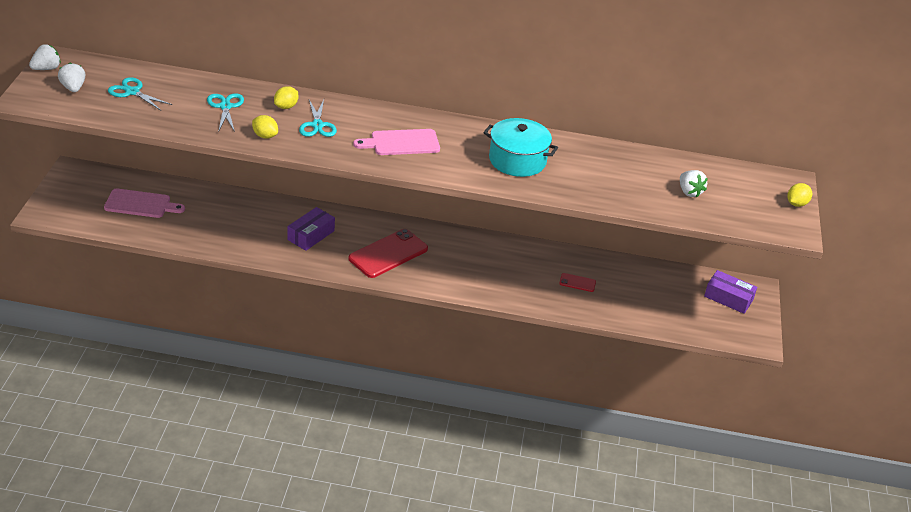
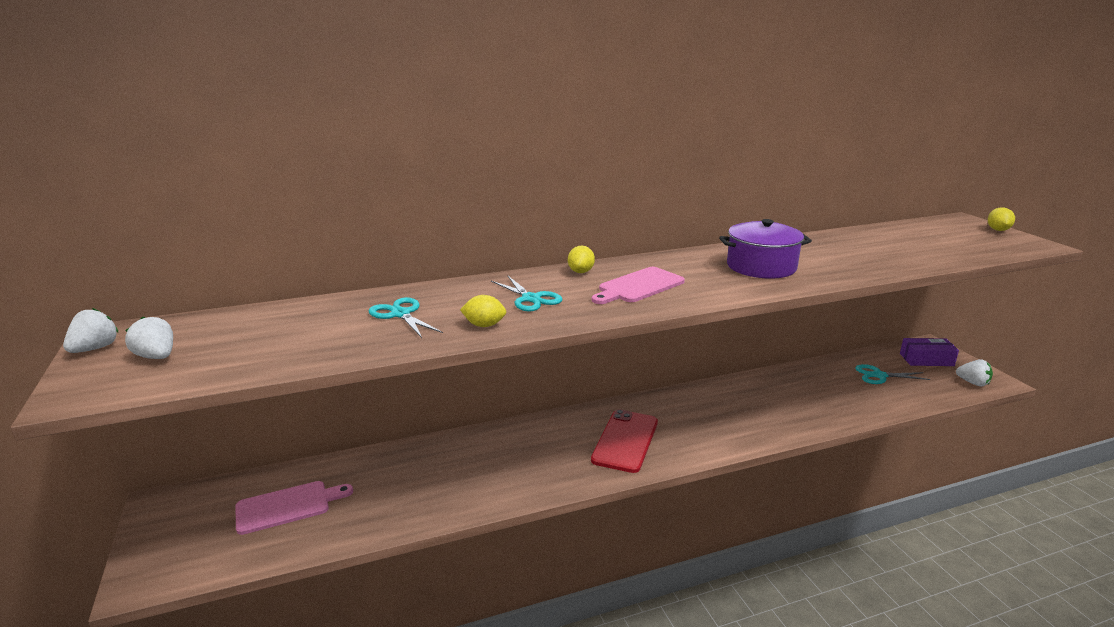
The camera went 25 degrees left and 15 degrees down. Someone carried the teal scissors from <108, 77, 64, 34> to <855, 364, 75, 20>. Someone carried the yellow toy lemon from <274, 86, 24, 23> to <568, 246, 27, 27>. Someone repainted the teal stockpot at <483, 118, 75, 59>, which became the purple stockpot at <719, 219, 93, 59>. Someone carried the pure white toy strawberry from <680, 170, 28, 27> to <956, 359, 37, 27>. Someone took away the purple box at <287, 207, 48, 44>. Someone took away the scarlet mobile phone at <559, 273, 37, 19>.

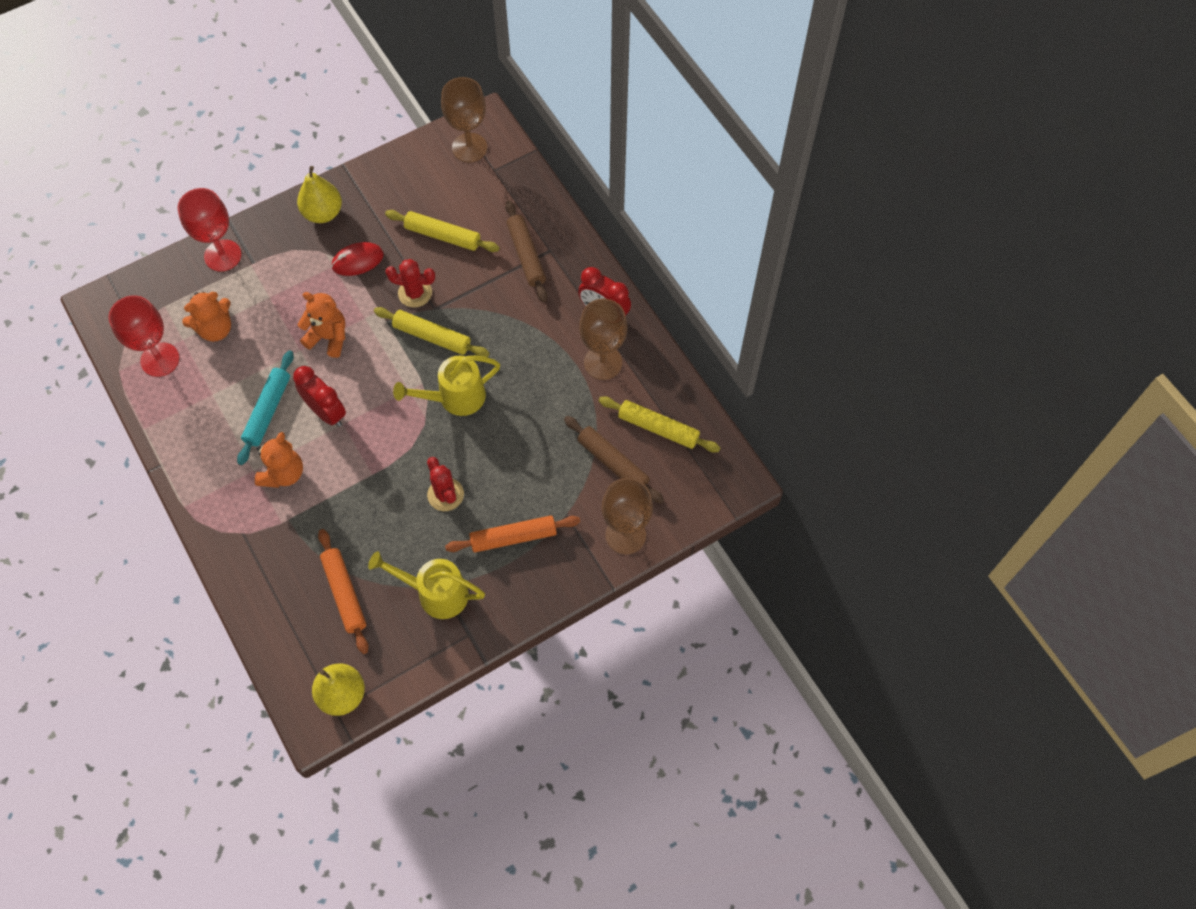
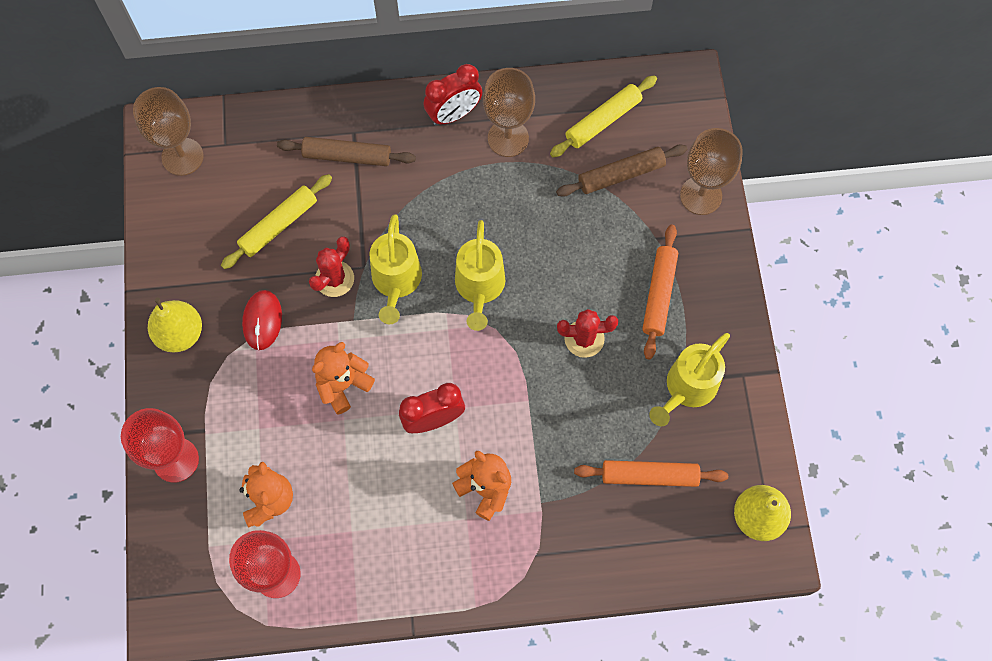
The camera went 65 degrees left and 5 degrees up. Someone swapped the yellow rolling pin at <374, 307, 116, 50> for the yellow sprinkling can at <369, 214, 53, 110>. Someone took away the teal rolling pin at <237, 350, 57, 115>.

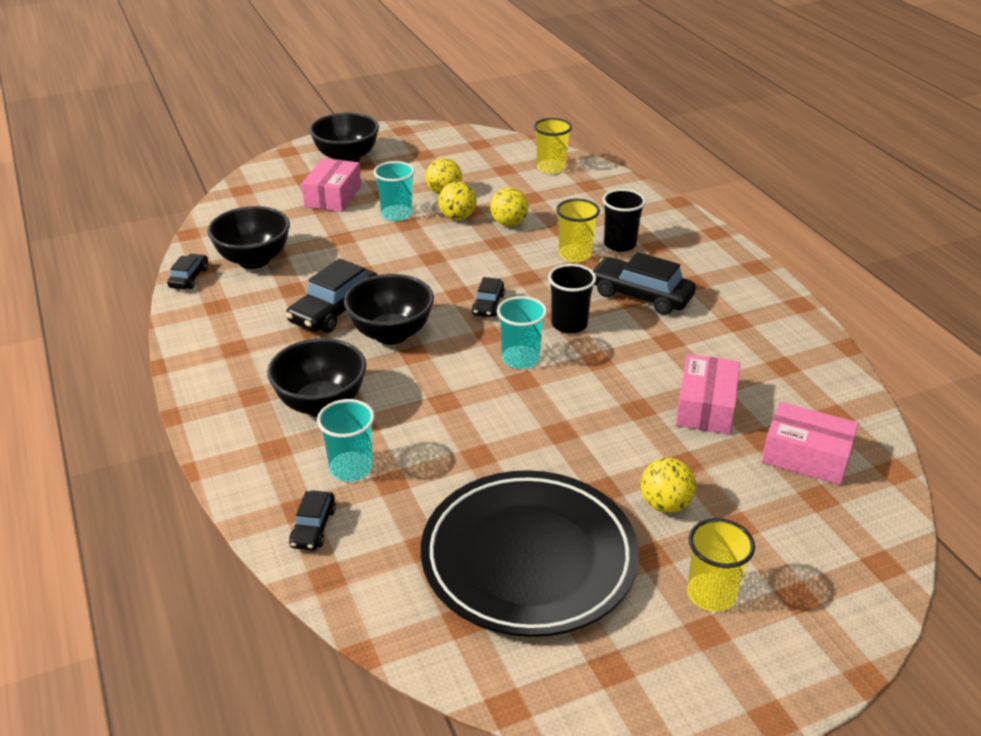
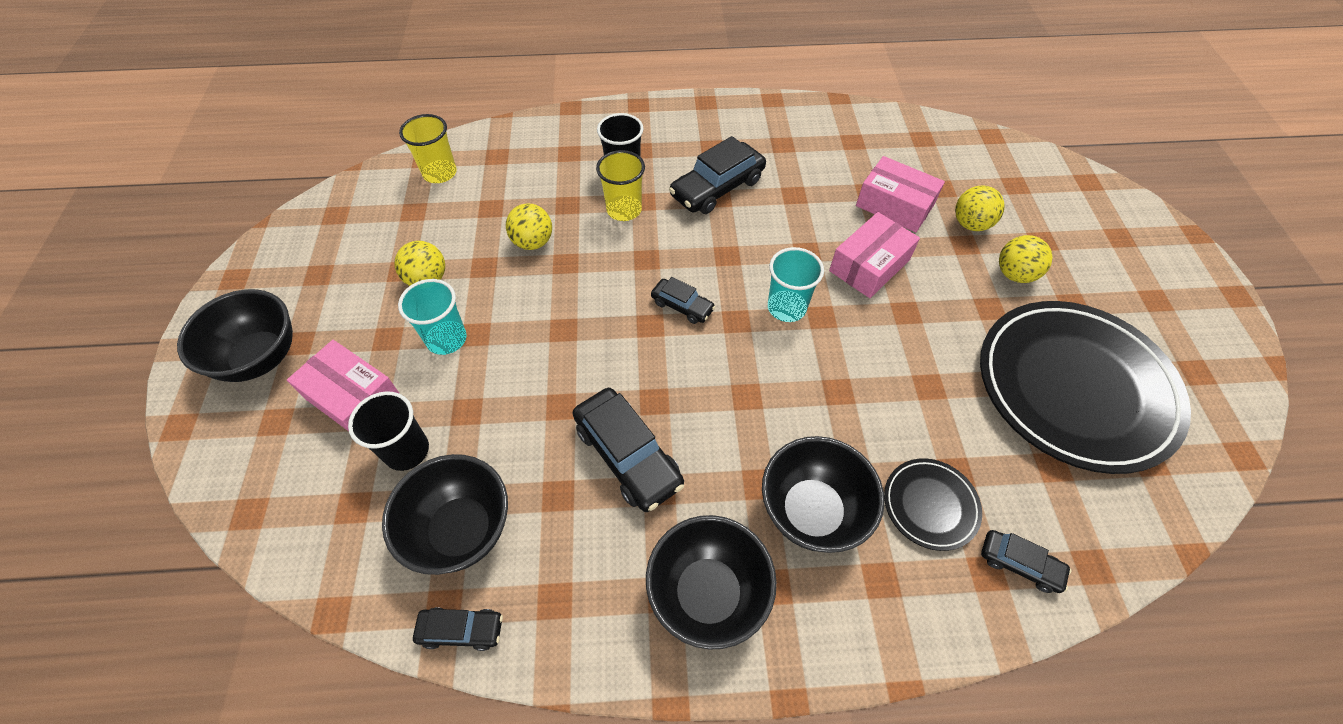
The camera went 70 degrees left and 20 degrees up. Someone carried the yellow ball from <438, 182, 39, 38> to <955, 185, 50, 46>. Someone rotated the black car at <167, 254, 41, 36> by 150 degrees clockwise. Someone carried the black cup from <548, 264, 48, 70> to <348, 391, 81, 80>. Someone carried the black deep dish from <344, 274, 90, 71> to <646, 515, 131, 135>. Someone swapped the teal cup at <317, 399, 58, 82> for the black plate at <884, 458, 98, 93>. Someone carried the rose-pink box from <762, 402, 97, 83> to <829, 212, 91, 86>. Someone took away the yellow cup at <687, 518, 68, 94>.

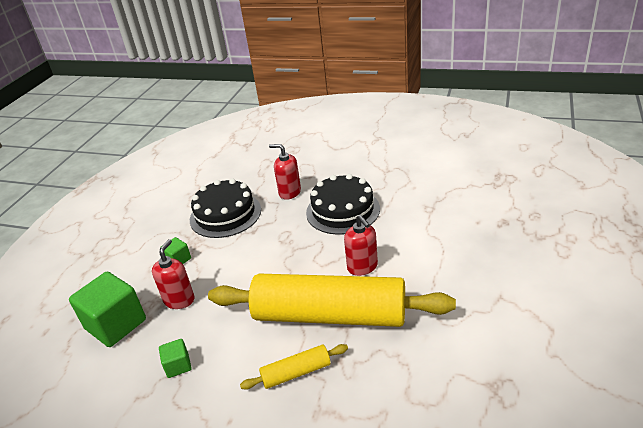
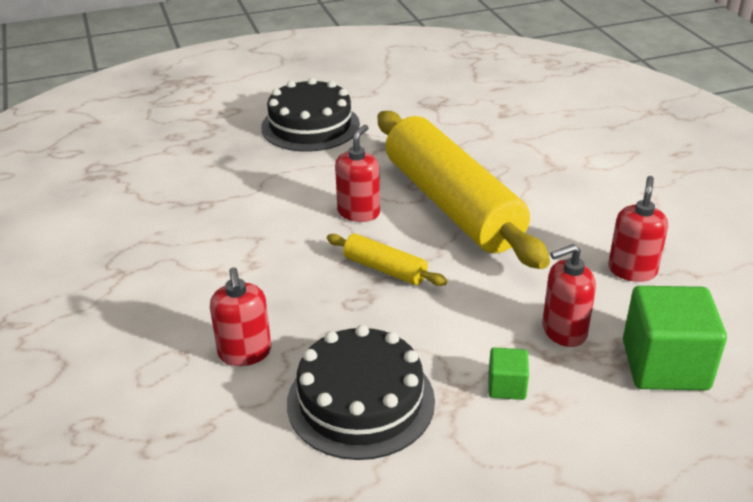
The camera went 130 degrees left and 0 degrees up. Someone carried the black layer cake from <306, 174, 74, 61> to <261, 78, 99, 74>. Someone swapped the green block at <159, 339, 33, 39> for the scarlet soap pump at <608, 176, 60, 106>. Someone carried the yellow rolling pin from <240, 344, 108, 46> to <327, 234, 120, 52>.

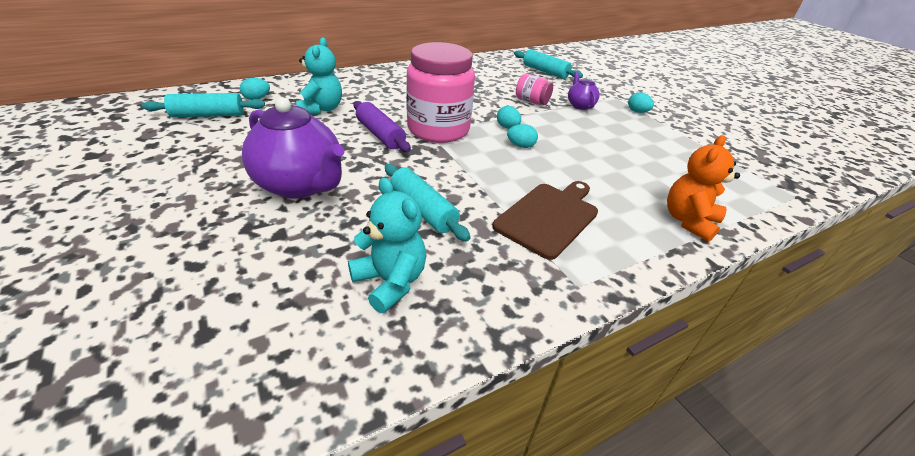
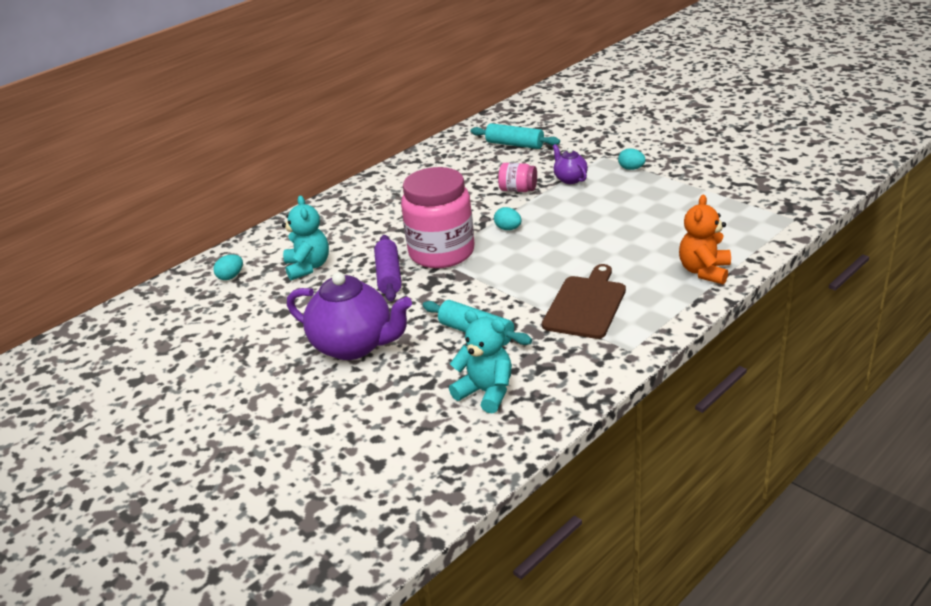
The camera went 10 degrees left and 5 degrees down. Someone took away the teal rolling pin at <142, 93, 123, 24>. Someone rotated the purple rolling pin at <353, 101, 58, 51> by 45 degrees clockwise. Someone took away the teal toy egg at <507, 124, 31, 24>.

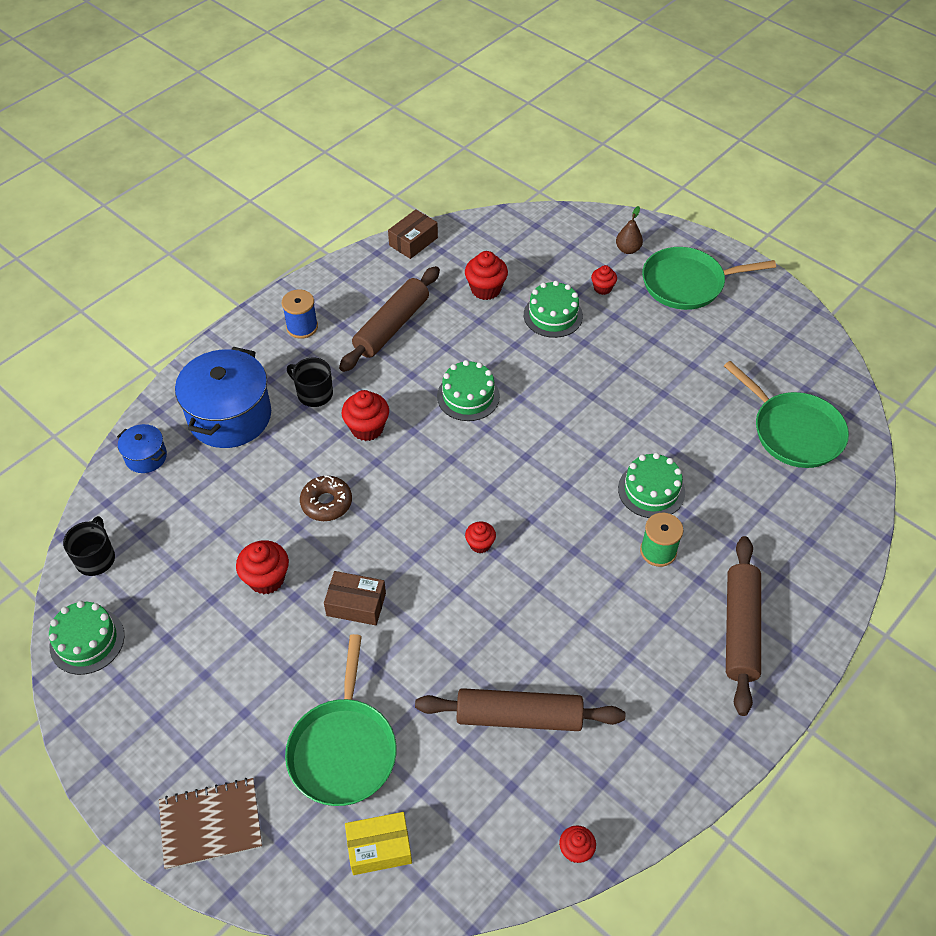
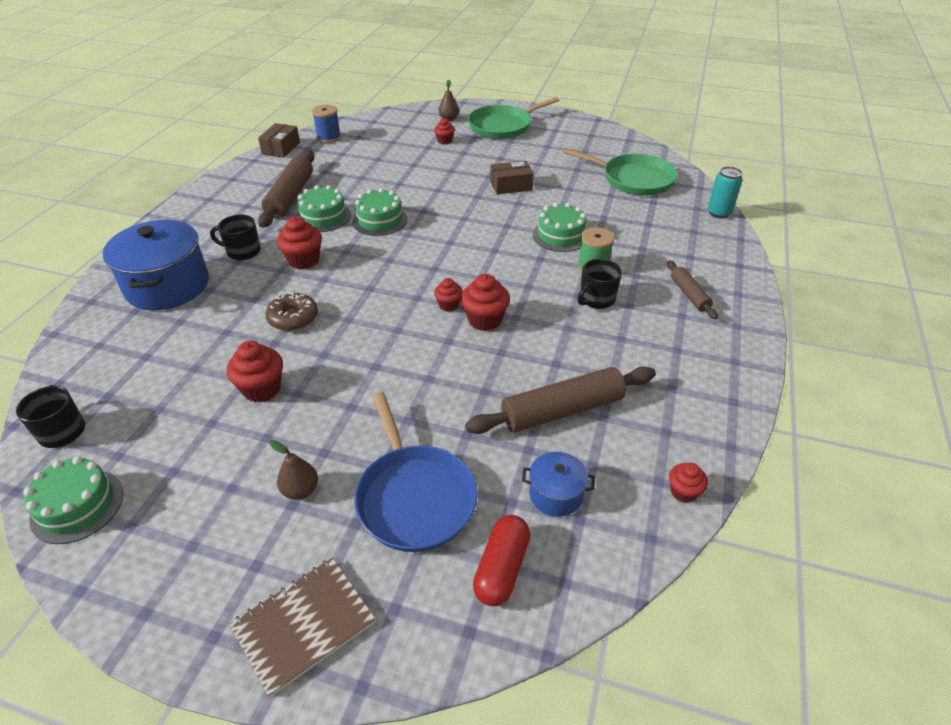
The camera went 25 degrees left and 10 degrees down. Someone carried the scarlet muffin from <465, 251, 43, 49> to <461, 274, 49, 57>. Someone carried the green layer cake from <524, 281, 59, 57> to <297, 185, 54, 47>. Someone carried the cobalt spool from <282, 290, 36, 49> to <312, 105, 29, 38>. Someone carried the cobalt stockpot from <117, 424, 50, 49> to <522, 452, 73, 65>. Someone scaled the dark brown rolling pin at <726, 536, 35, 180> by 0.55. Someone carried the dark brown box from <324, 571, 62, 54> to <490, 160, 44, 35>. Someone repainted the green skillet at <285, 634, 112, 172>, which became the cobalt skillet at <354, 392, 124, 160>. Someone swapped the yellow box at <345, 812, 67, 63> for the scarlet pill at <473, 515, 57, 92>. Someone put down the teal can at <708, 166, 35, 53>. Someone put down the black mug at <578, 259, 44, 50>. Someone put down the dark brown pear fruit at <269, 440, 49, 60>.

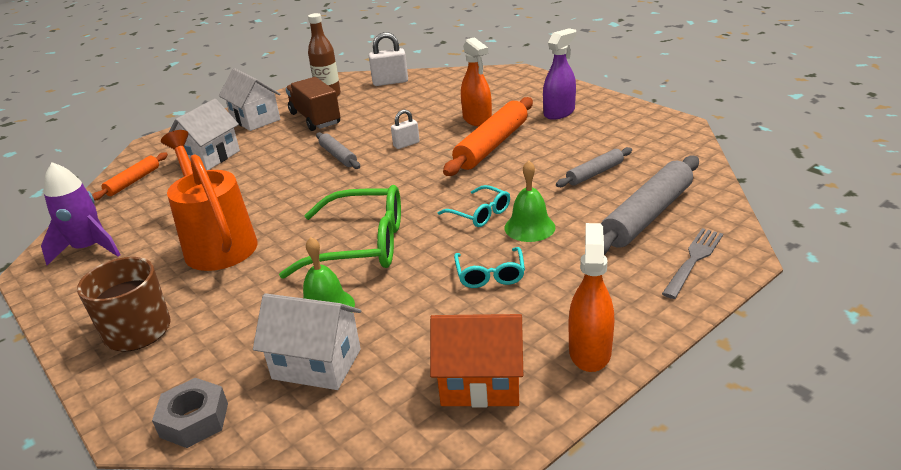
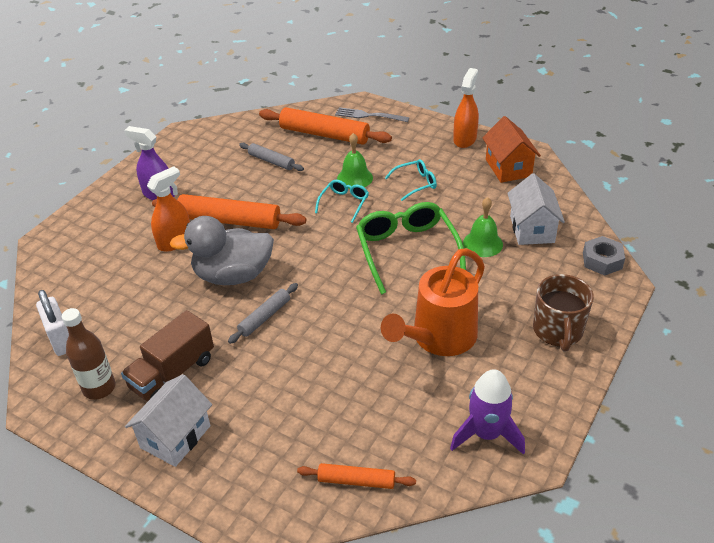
The camera went 110 degrees left and 10 degrees up. Someone took away the pure white house at <169, 99, 71, 71>. Someone swapped the pure white small lock at <391, 109, 29, 40> for the gray duck at <170, 216, 104, 69>. Someone repainted the gray rolling pin at <601, 156, 98, 99>, which became the bright orange rolling pin at <259, 107, 133, 38>. Someone rotated the bright orange sprayer at <569, 223, 45, 149> by 120 degrees clockwise.

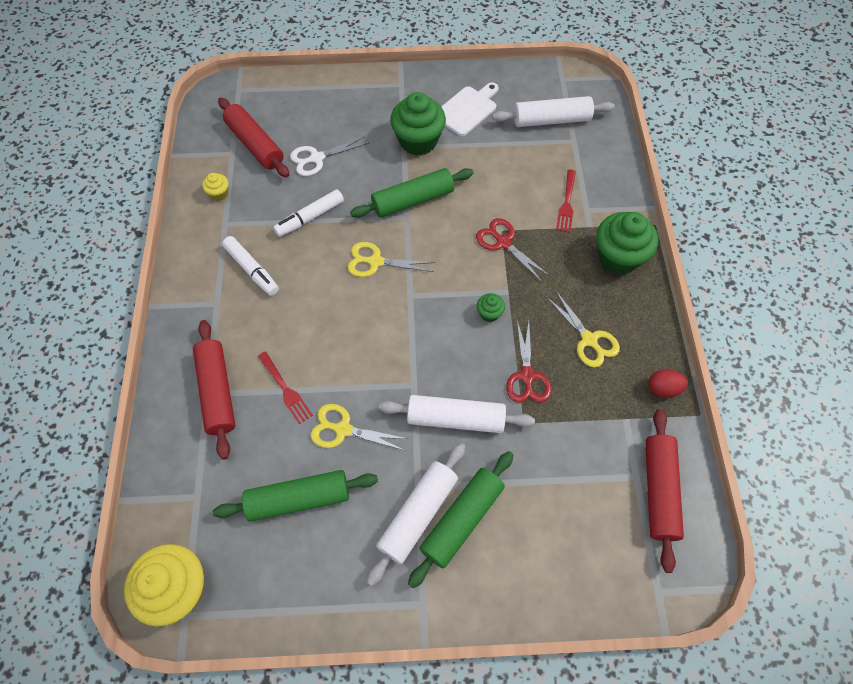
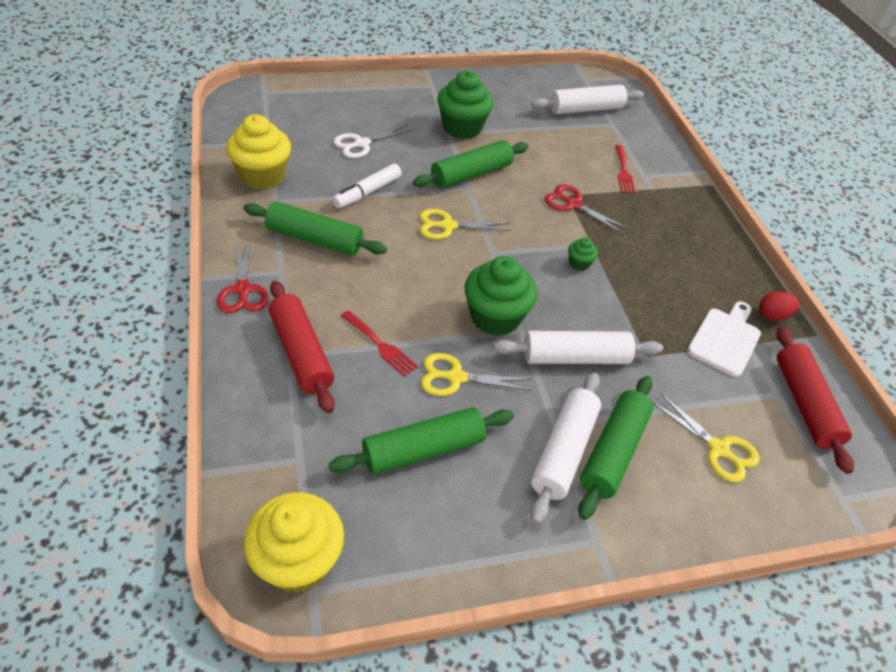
The camera went 15 degrees left and 15 degrees down. Someone carried the pure white bread board from <441, 82, 58, 54> to <687, 301, 74, 76>. Someone took away the scarlet rolling pin at <218, 98, 71, 80>. Someone scaled the yellow muffin at <202, 173, 27, 28> by 2.19. Someone carried the green muffin from <597, 212, 61, 63> to <464, 256, 73, 80>. Someone swapped the pure white felt pen at <222, 236, 57, 60> for the green rolling pin at <244, 202, 143, 54>. Someone carried the yellow scissors from <546, 291, 74, 76> to <652, 394, 108, 88>. Someone carried the scarlet scissors from <506, 321, 45, 82> to <217, 239, 52, 74>.

